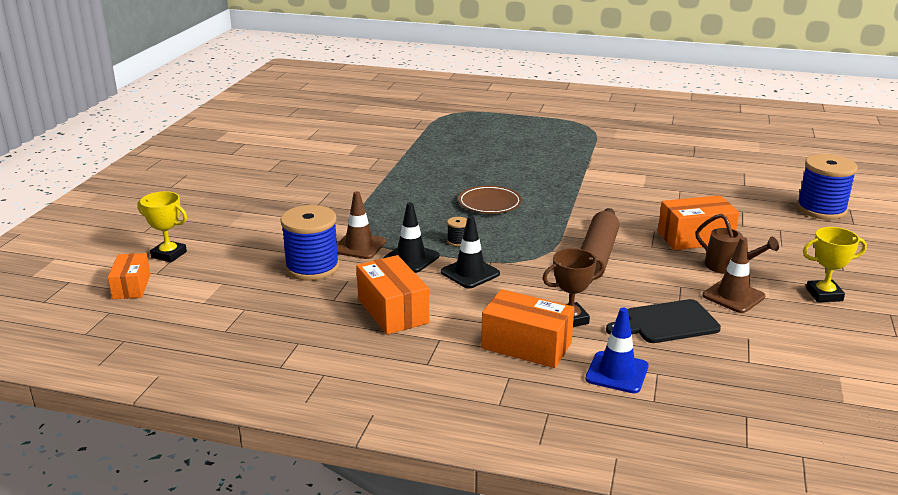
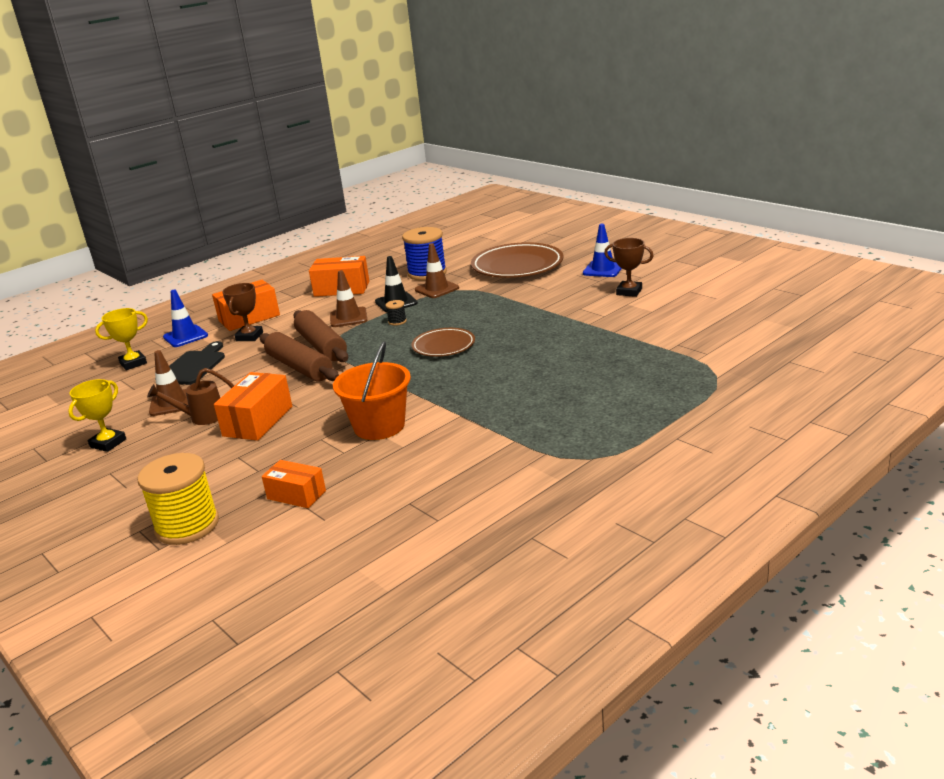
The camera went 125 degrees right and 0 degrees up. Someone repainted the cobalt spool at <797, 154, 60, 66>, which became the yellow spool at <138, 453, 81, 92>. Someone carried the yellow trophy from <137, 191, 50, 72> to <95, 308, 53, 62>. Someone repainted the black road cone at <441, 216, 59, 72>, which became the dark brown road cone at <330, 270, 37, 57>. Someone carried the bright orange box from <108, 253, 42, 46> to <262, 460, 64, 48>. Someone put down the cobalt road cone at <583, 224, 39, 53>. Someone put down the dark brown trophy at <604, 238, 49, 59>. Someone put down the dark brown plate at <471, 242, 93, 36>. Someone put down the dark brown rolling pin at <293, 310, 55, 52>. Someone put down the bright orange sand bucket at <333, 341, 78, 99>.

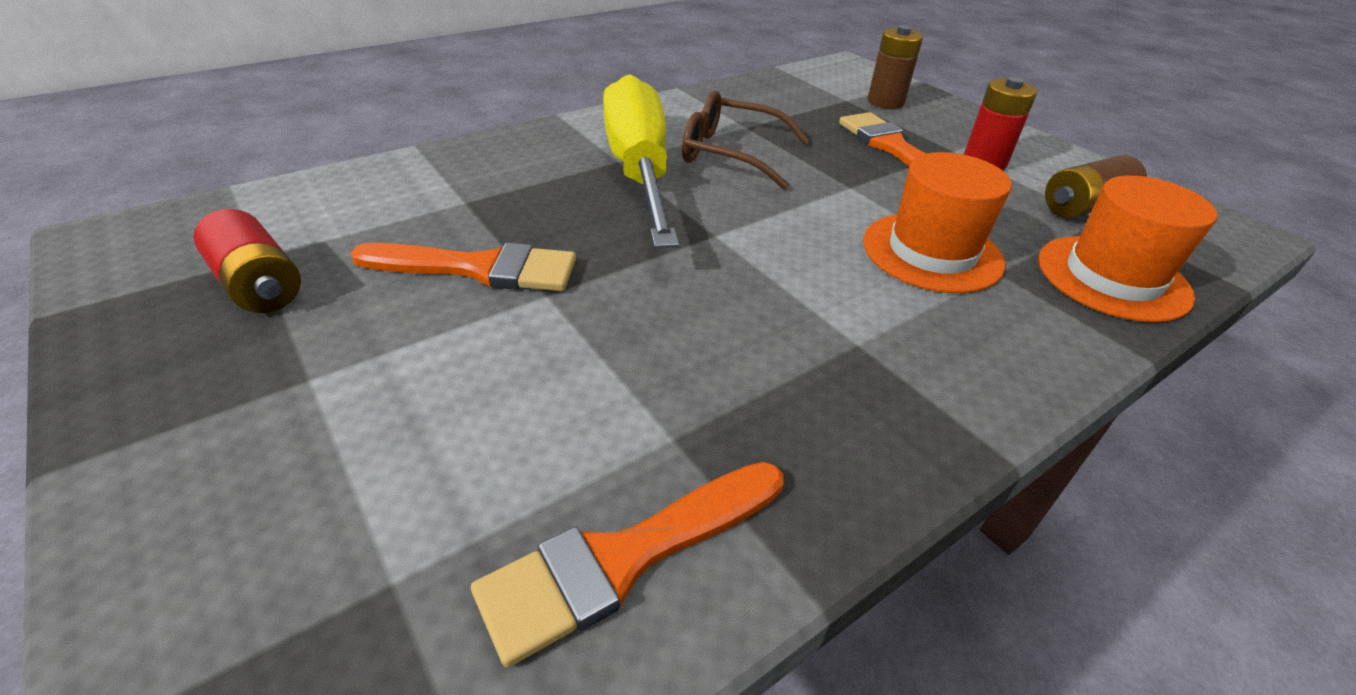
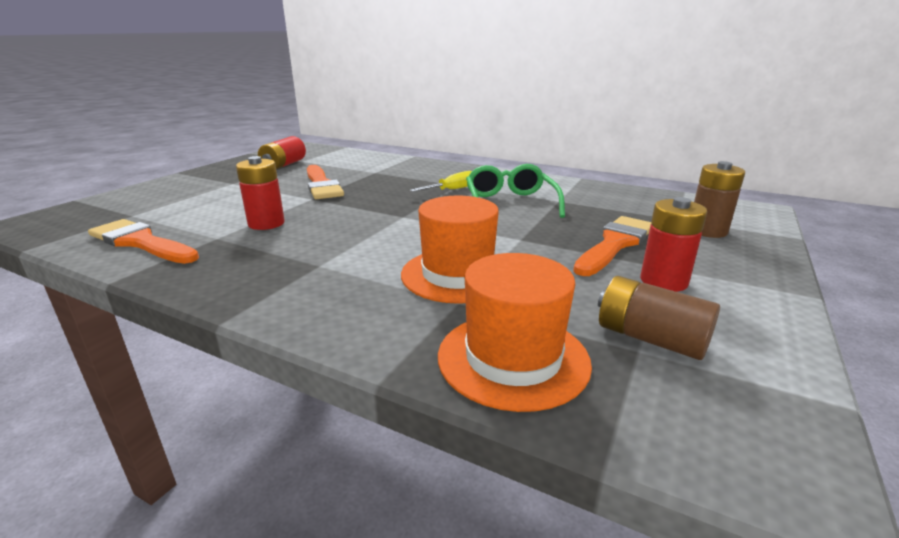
The camera went 65 degrees right and 15 degrees down. Someone scaled the yellow hand screwdriver at <603, 74, 76, 175> by 0.40. Someone repainted the dark brown glasses at <682, 90, 128, 100>, which became the green glasses at <466, 164, 99, 54>. Someone put down the scarlet AA battery at <236, 156, 49, 74>.

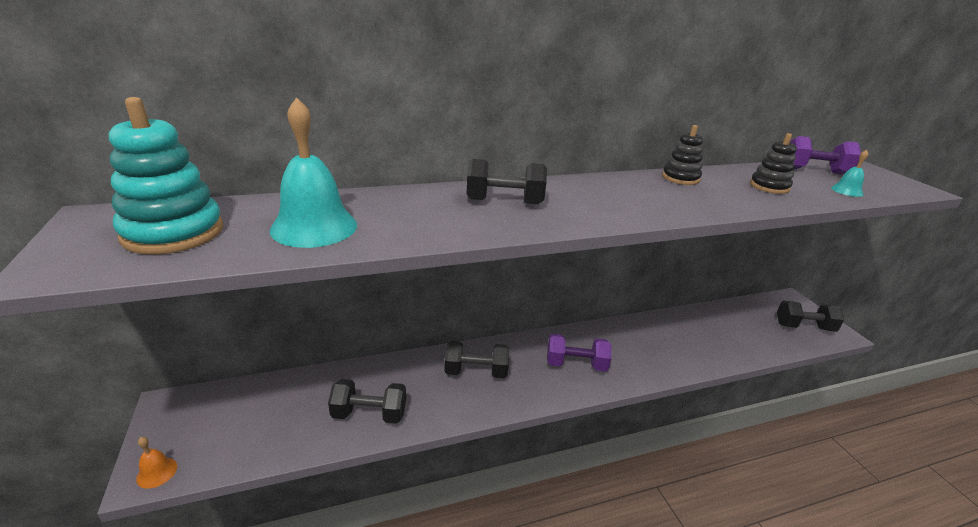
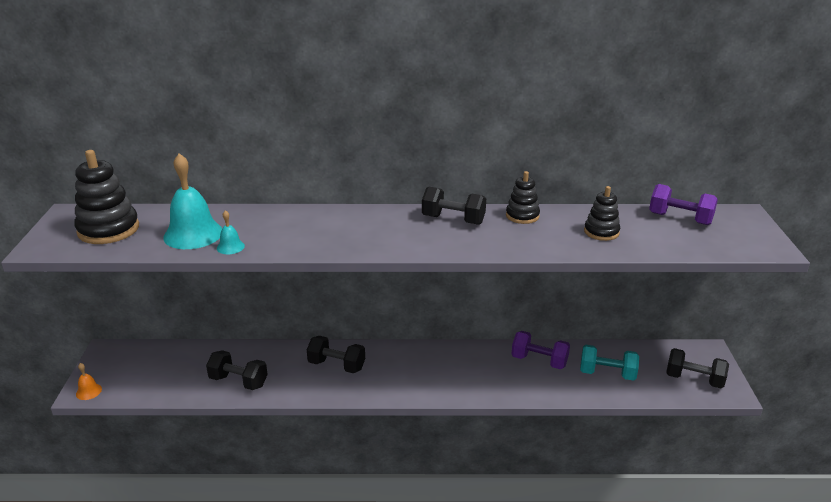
The camera went 20 degrees right and 0 degrees up. Someone repainted the teal ring stacker at <109, 97, 114, 158>, which became the black ring stacker at <74, 150, 65, 94>. Someone carried the teal school bell from <831, 150, 38, 47> to <217, 210, 28, 44>. Someone carried the black hand weight from <467, 159, 80, 45> to <422, 187, 64, 38>. Someone carried the purple hand weight from <547, 333, 65, 39> to <512, 331, 58, 38>. Someone put down the teal hand weight at <580, 345, 59, 36>.

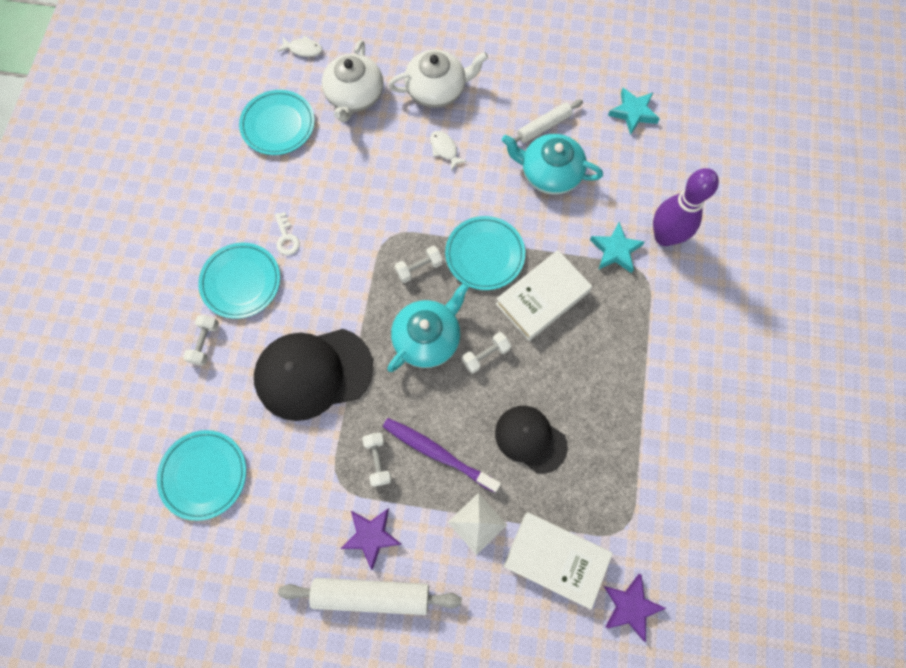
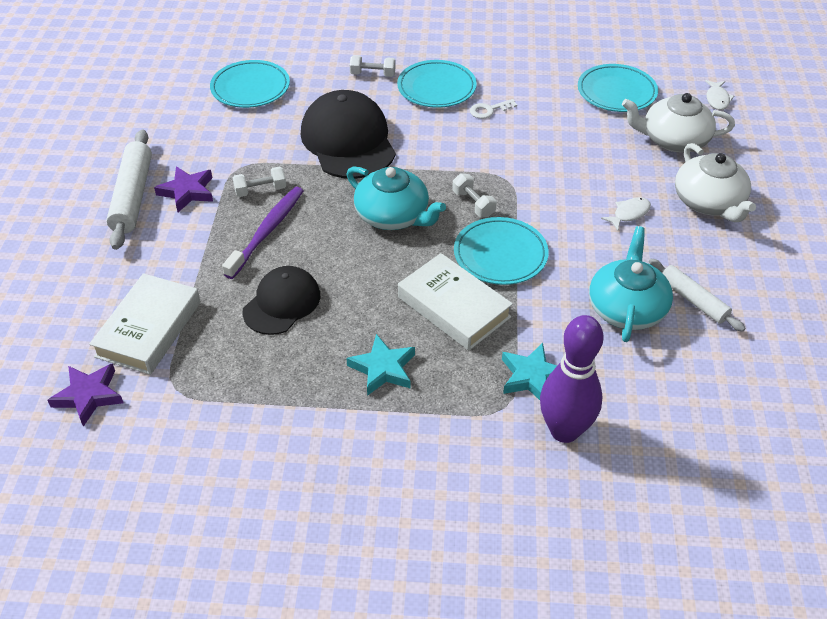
The camera went 85 degrees right and 25 degrees down. Someone carried the teal star from <608, 88, 52, 47> to <346, 334, 69, 62>. Someone took away the pure white hand weight at <462, 332, 49, 42>. Someone took away the pure white pyramid at <448, 493, 59, 62>.

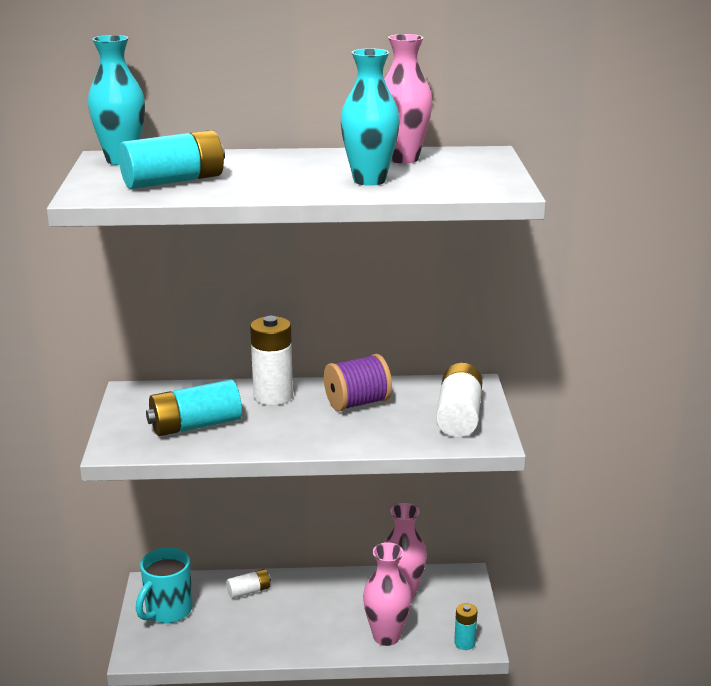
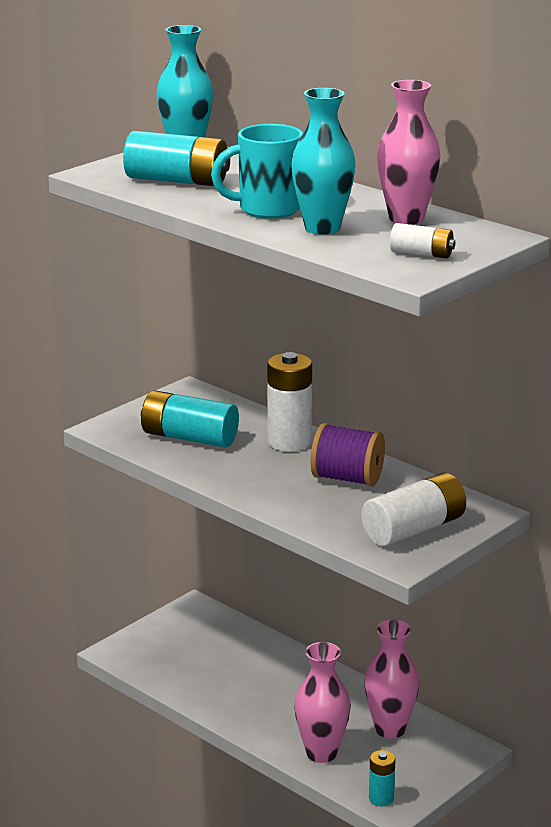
The camera went 45 degrees right and 0 degrees up. Someone carried the teal mug from <136, 547, 56, 76> to <211, 124, 92, 95>. Someone carried the pure white AA battery from <226, 569, 45, 30> to <390, 223, 65, 35>.

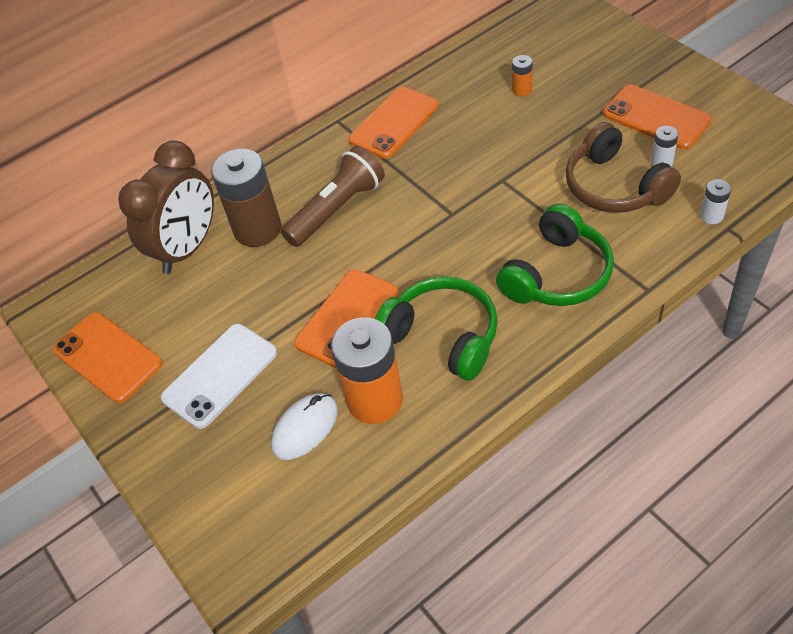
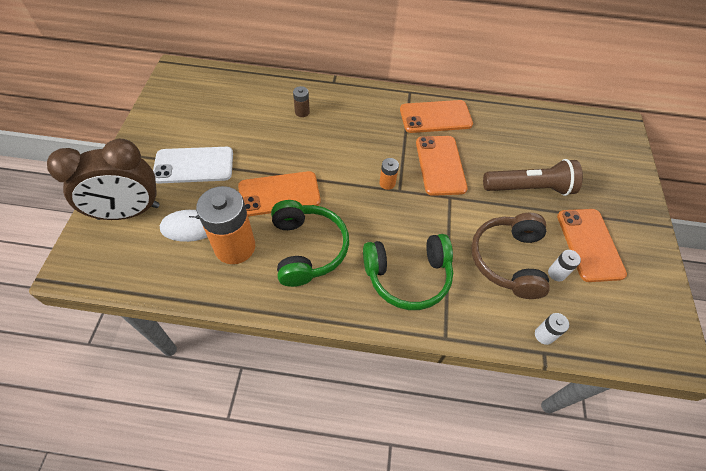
The camera went 35 degrees right and 5 degrees up. Someone carried the bright orange AA battery from <512, 55, 21, 41> to <379, 158, 20, 32>. Someone carried the dark brown alarm clock from <118, 141, 96, 133> to <47, 139, 113, 81>. Someone carried the dark brown flashlight from <281, 145, 104, 102> to <483, 159, 100, 37>. Someone scaled the dark brown AA battery at <211, 149, 70, 98> by 0.44. Someone carried the bright orange mobile phone from <53, 312, 109, 91> to <416, 136, 52, 60>.

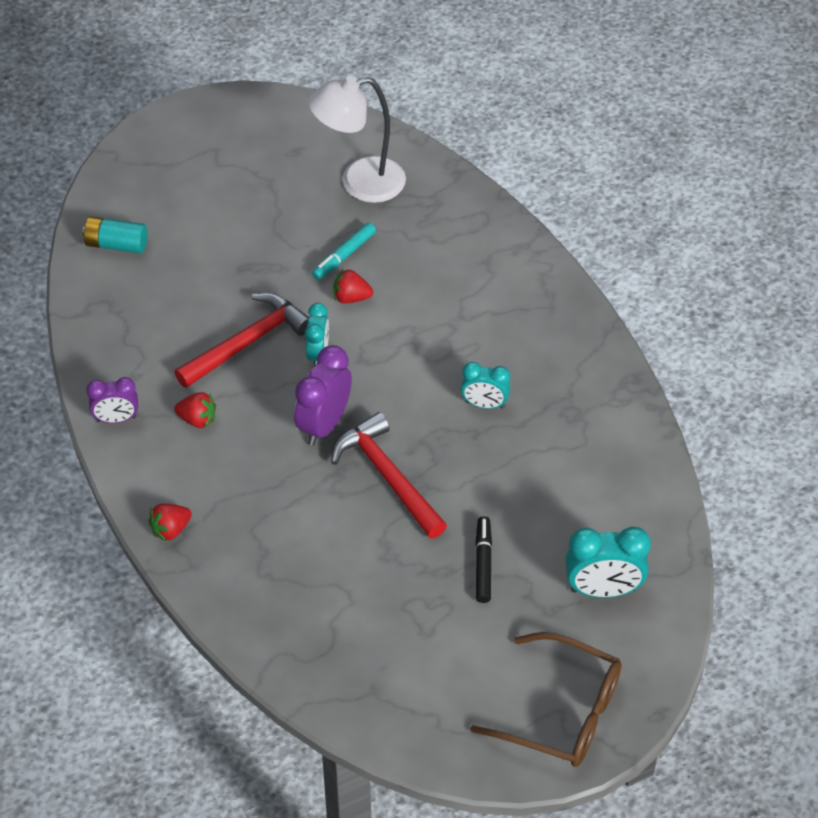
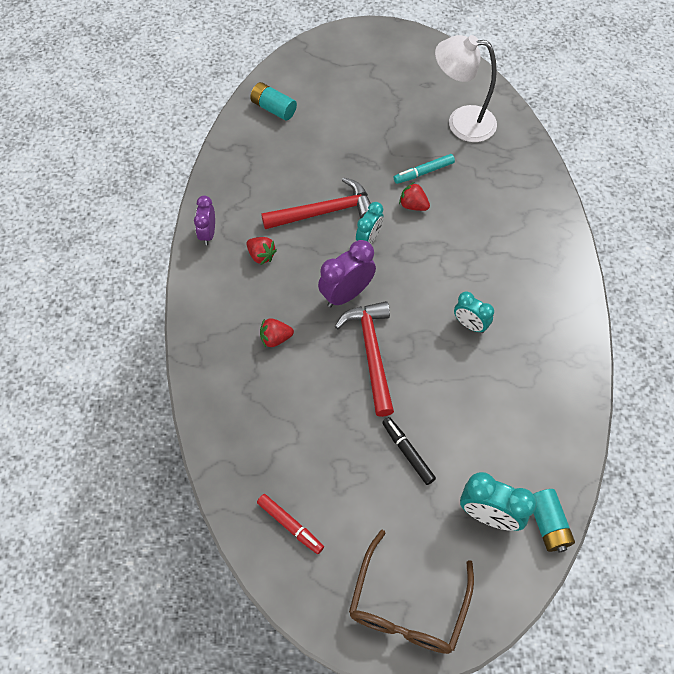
The camera went 25 degrees right and 10 degrees up. Someone rotated the purple alarm clock at <86, 377, 52, 46> by 75 degrees clockwise. Someone carried the scarlet toy strawberry from <148, 504, 44, 38> to <260, 318, 34, 29>. Someone rotated the black felt pen at <475, 516, 17, 87> by 60 degrees counterclockwise. Someone rotated the dark brown glasses at <470, 632, 152, 135> by 60 degrees clockwise. Someone put down the teal AA battery at <533, 489, 42, 64>. Someone put down the scarlet felt pen at <257, 494, 67, 60>.

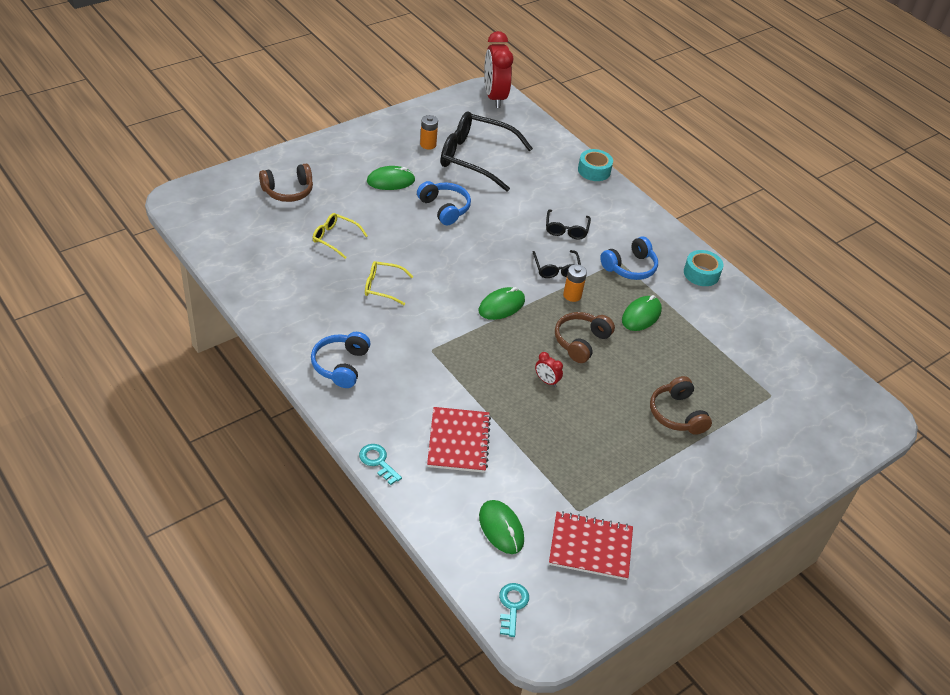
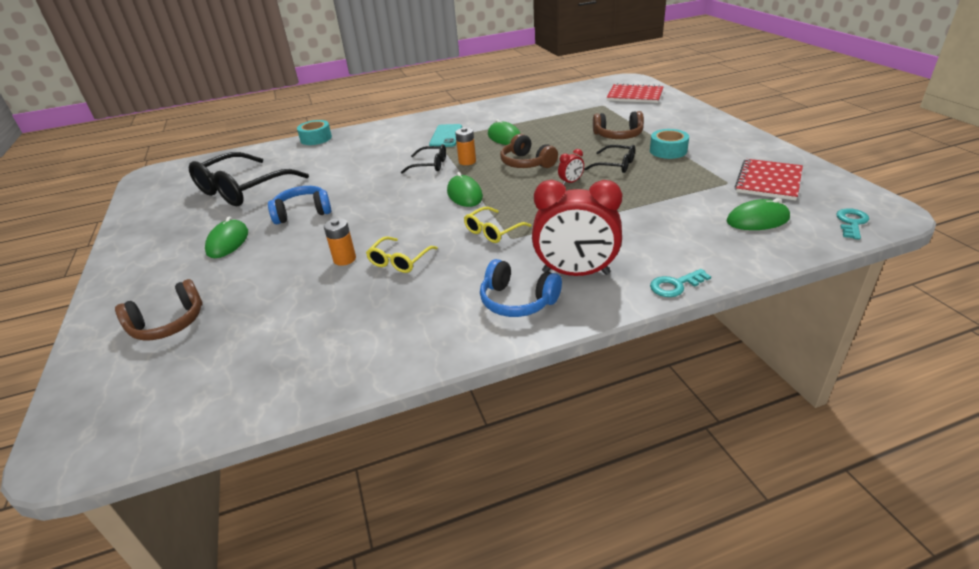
The camera went 65 degrees left and 10 degrees down. Someone carried the scarlet alarm clock from <484, 31, 29, 77> to <532, 180, 90, 96>. Someone carried the bright orange AA battery from <420, 115, 18, 35> to <324, 218, 32, 48>. Someone rotated the dark brown headset at <259, 164, 54, 38> by 60 degrees clockwise. Someone carried the black glasses from <546, 209, 45, 31> to <584, 145, 51, 28>. Someone carried the yellow glasses from <312, 213, 56, 46> to <464, 207, 67, 36>. Someone swapped the cobalt headset at <600, 236, 58, 44> for the teal mobile phone at <429, 124, 33, 23>. Someone carried the teal sticky tape from <684, 250, 39, 36> to <650, 129, 39, 30>. Someone carried the scarlet notebook from <427, 407, 64, 66> to <607, 83, 57, 20>. Someone rotated the teal latchkey at <499, 583, 30, 54> by 90 degrees clockwise.

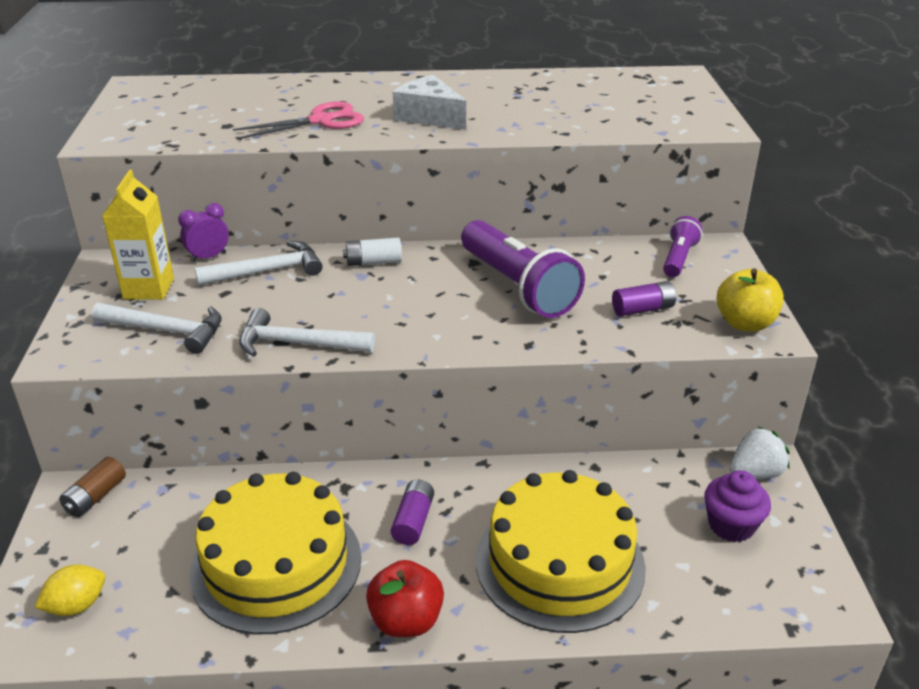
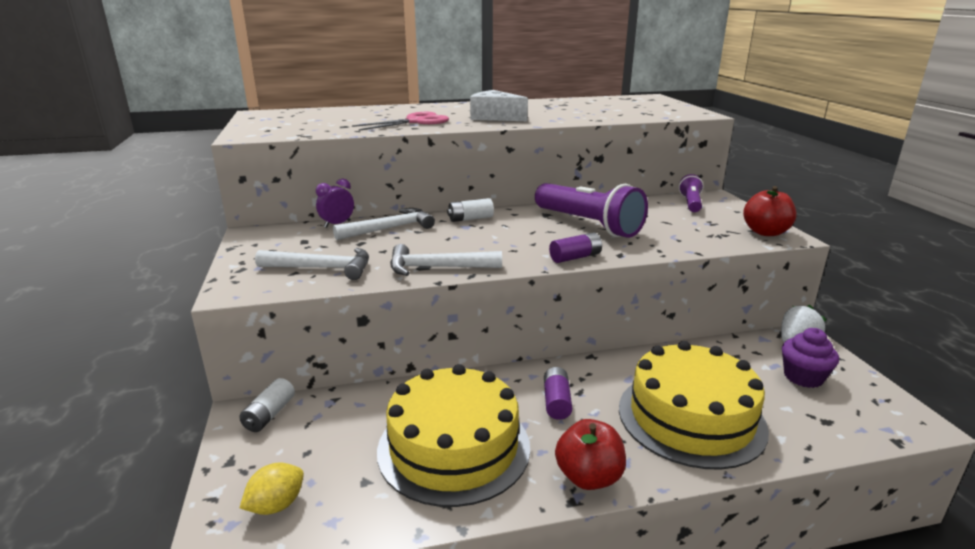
The camera went 10 degrees left and 10 degrees down. Someone took away the yellow juice carton at <102, 170, 72, 130>. Someone repainted the yellow apple fruit at <717, 268, 67, 64>, which became the scarlet apple fruit at <743, 186, 53, 50>. Someone carried the purple AA battery from <612, 281, 64, 35> to <549, 232, 53, 31>. Someone repainted the dark brown AA battery at <59, 457, 67, 60>, which became the pure white AA battery at <239, 378, 56, 54>.

